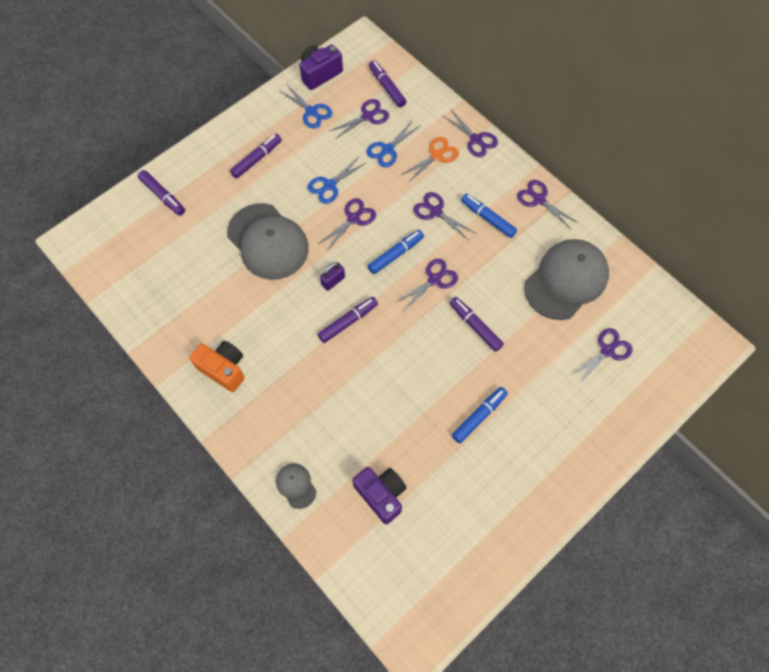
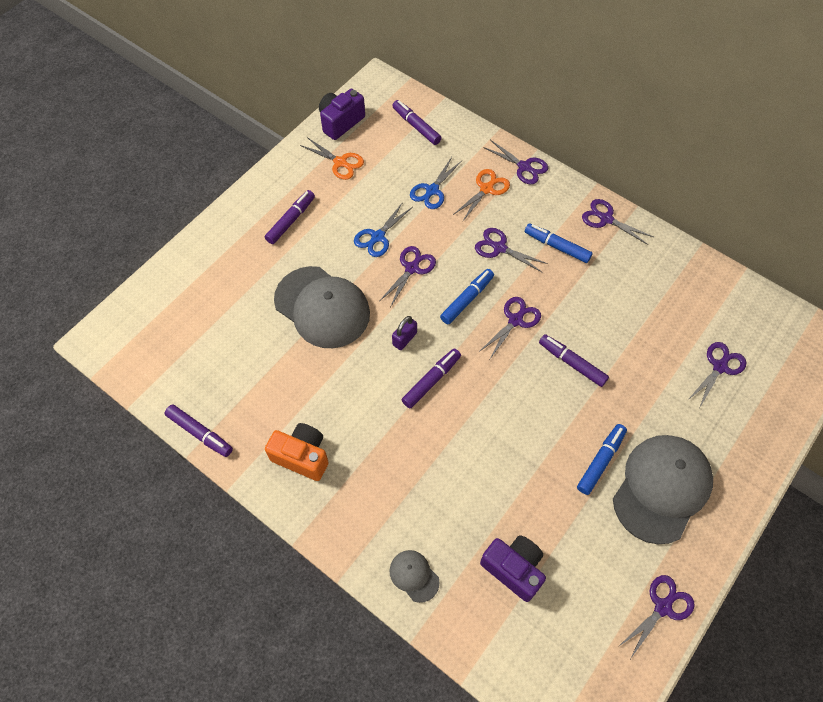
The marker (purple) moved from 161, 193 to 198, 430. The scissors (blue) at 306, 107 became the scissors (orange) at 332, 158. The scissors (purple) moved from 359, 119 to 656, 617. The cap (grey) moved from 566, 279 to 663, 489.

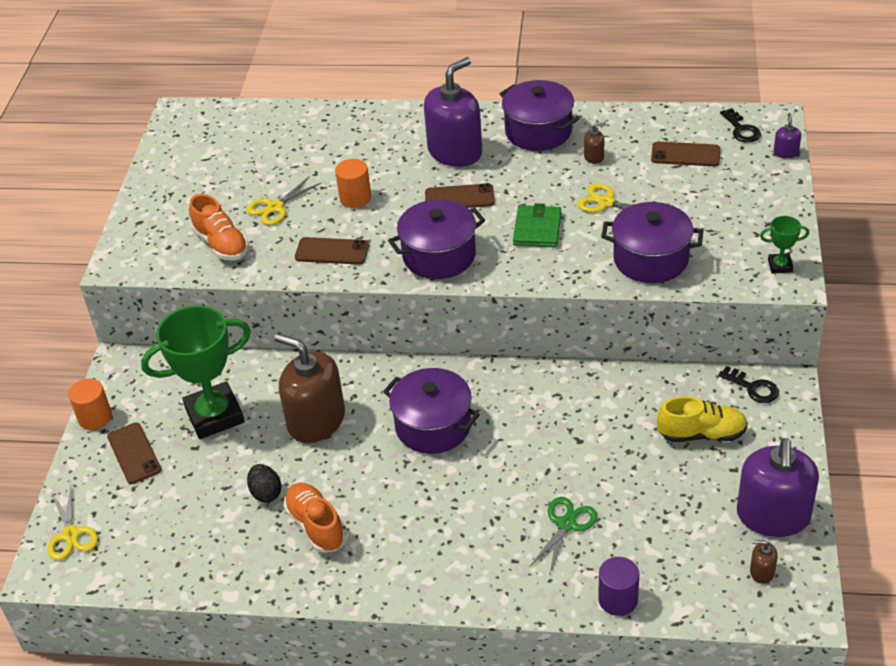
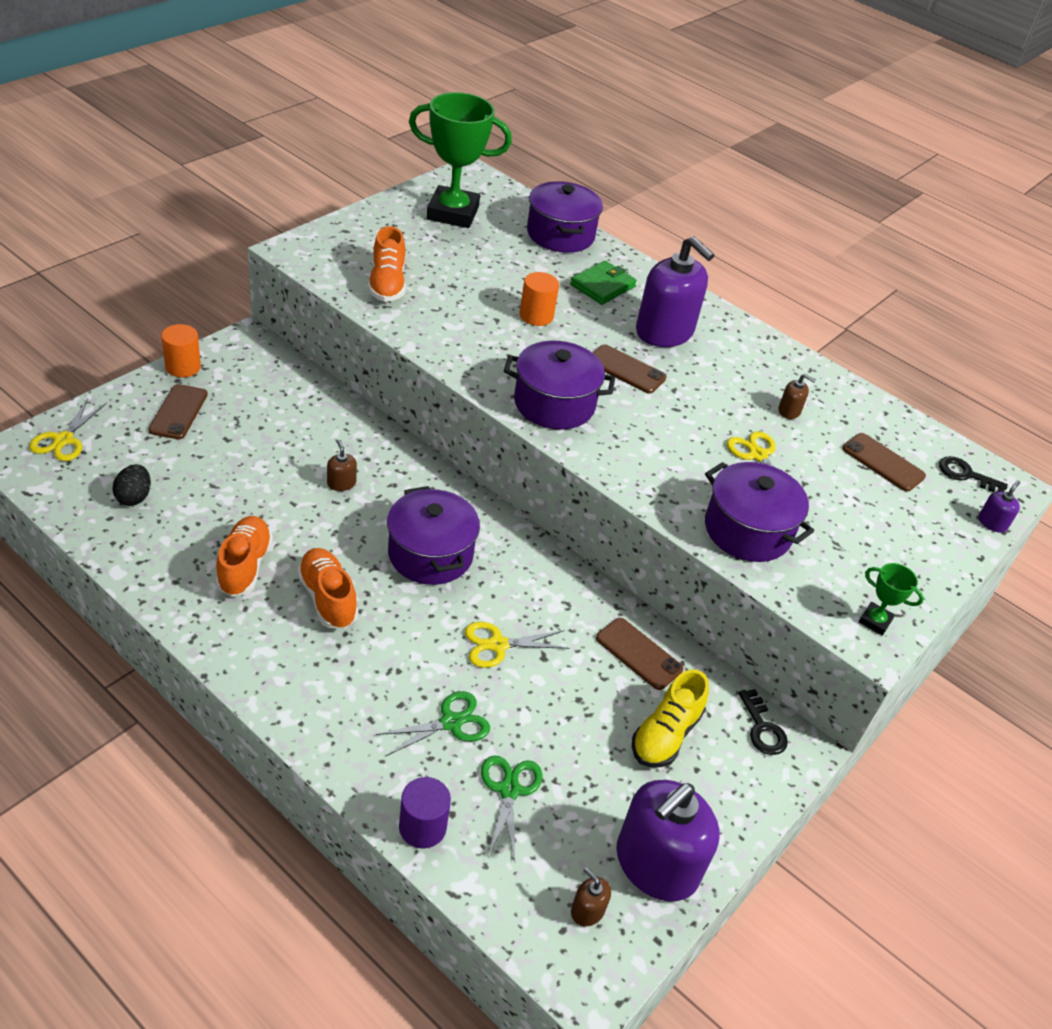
The trophy (green) moved from 196, 372 to 460, 160. The scissors (yellow) moved from 283, 200 to 517, 645. The egg (black) moved from 264, 483 to 131, 485. The soap dispenser (brown) at 309, 388 changed to 0.41 times the size. The phone (brown) moved from 332, 251 to 639, 654. The soap dispenser (purple) at 453, 112 turned 60 degrees clockwise. The pot (purple) moved from 539, 115 to 565, 217. The wallet (green) moved from 537, 225 to 603, 283. The shoe (yellow) at 702, 419 turned 90 degrees clockwise. The key (black) at 740, 125 turned 105 degrees clockwise. The shoe (orange) at 327, 588 appeared. The scissors (green) at 512, 808 appeared.

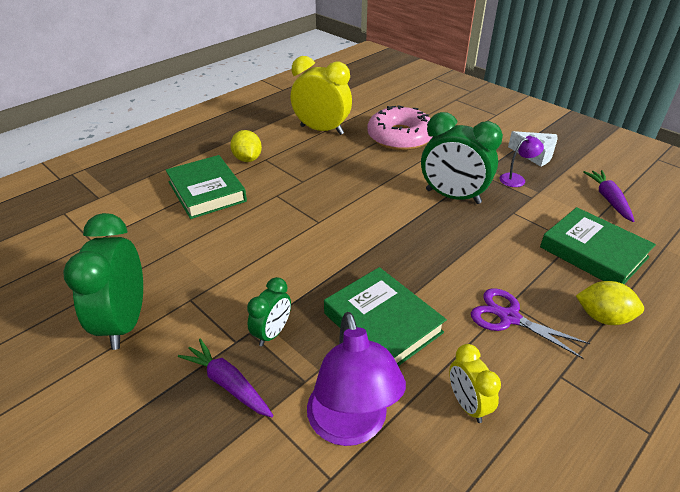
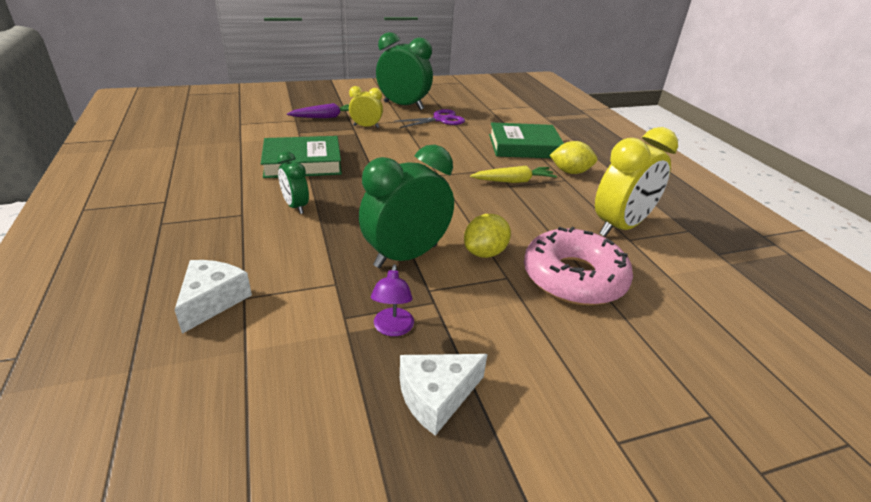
The clock (green) moved from 269, 311 to 293, 183. The lamp (purple) at 356, 379 disappeared. The clock (yellow) moved from 475, 383 to 366, 107. The scissors (purple) moved from 530, 323 to 429, 118. The book (green) at 598, 245 was replaced by the cheese (white) at 213, 297. The lemon (yellow) moved from 610, 303 to 487, 236. The carrot (purple) at 608, 196 disappeared. The carrot (yellow) at 513, 174 appeared.

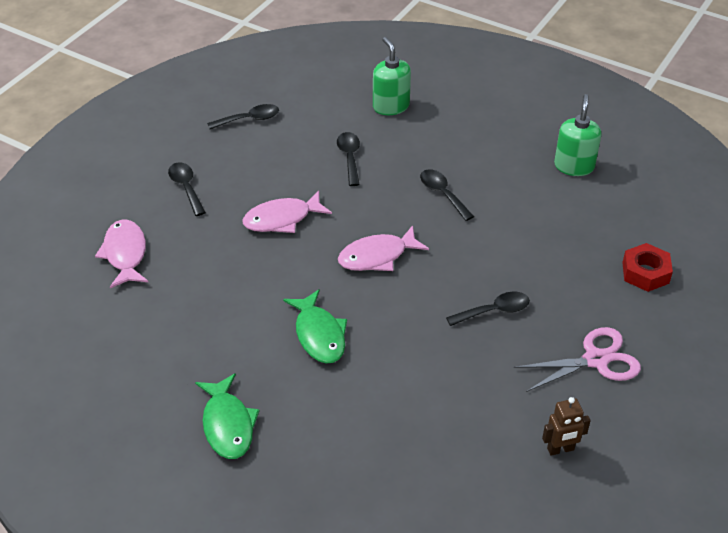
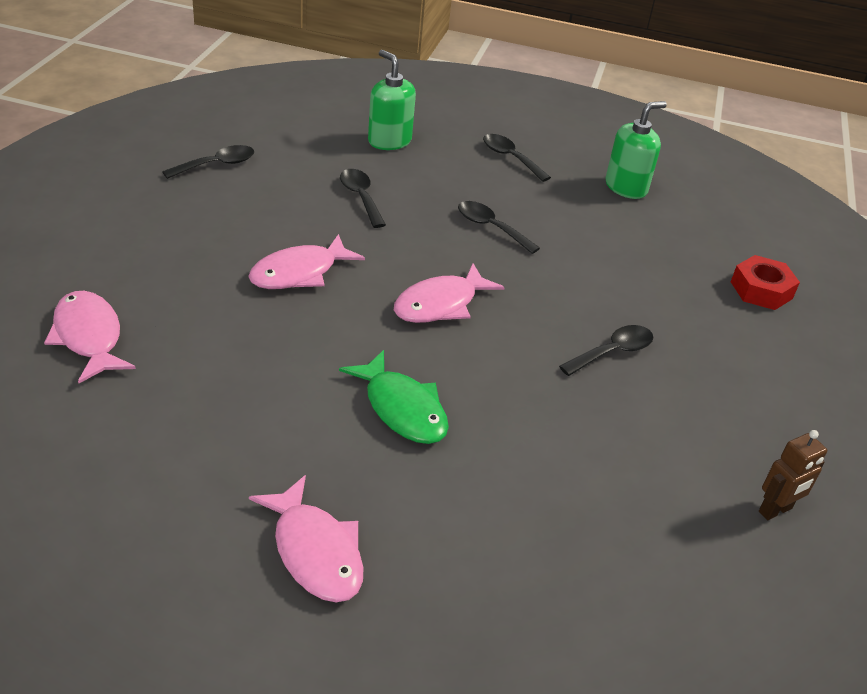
The spoon (black) moved from 187, 189 to 517, 158. The fish (green) at 227, 416 became the fish (pink) at 306, 538. The scissors (pink) at 577, 359 disappeared. The soap dispenser (green) at 577, 135 turned 60 degrees clockwise.

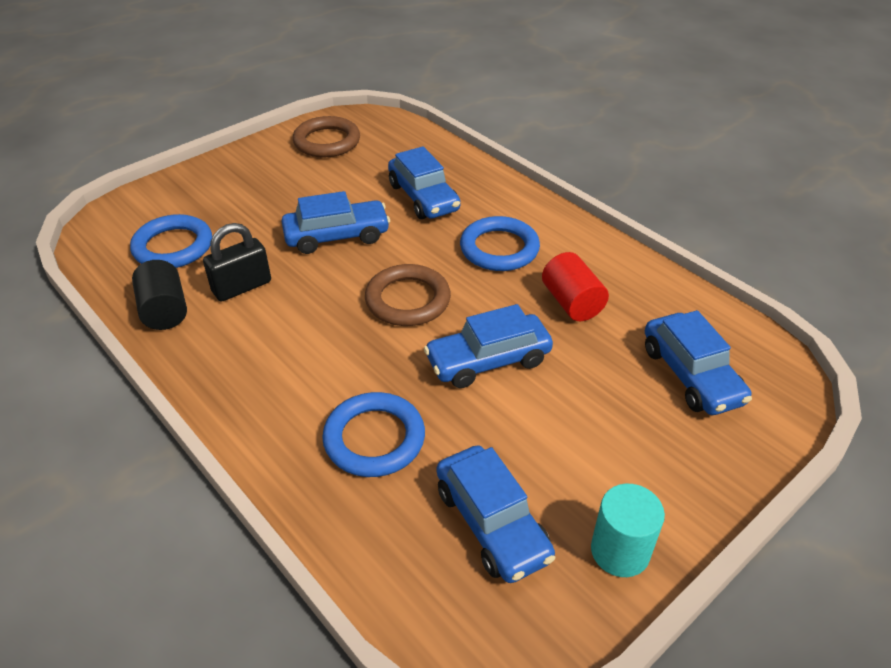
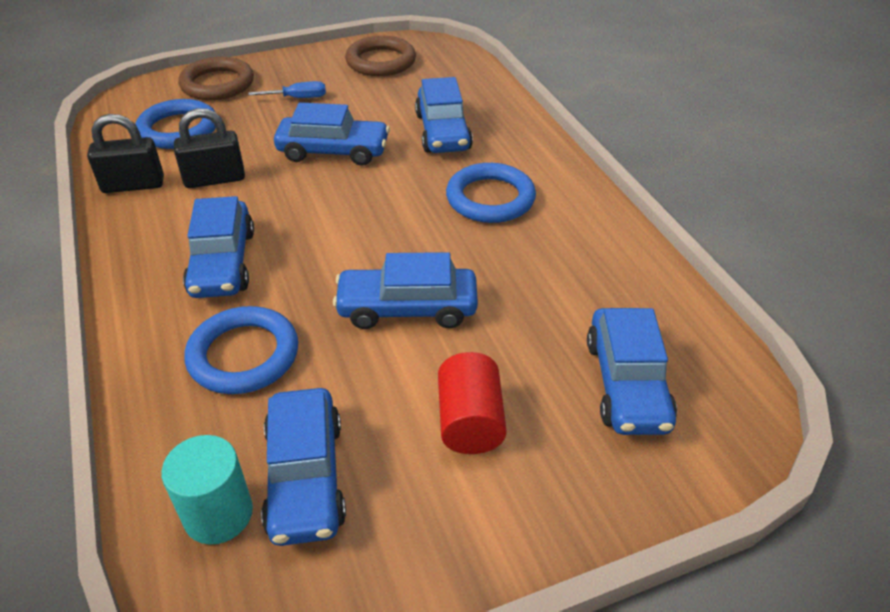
The cylinder (black) at 159, 295 was replaced by the padlock (black) at 125, 153. The ring (brown) moved from 408, 295 to 216, 78. The cylinder (red) moved from 575, 286 to 472, 403. The cylinder (turquoise) moved from 628, 530 to 207, 490. The car (blue) at 218, 247 appeared. The screwdriver (blue) at 287, 89 appeared.

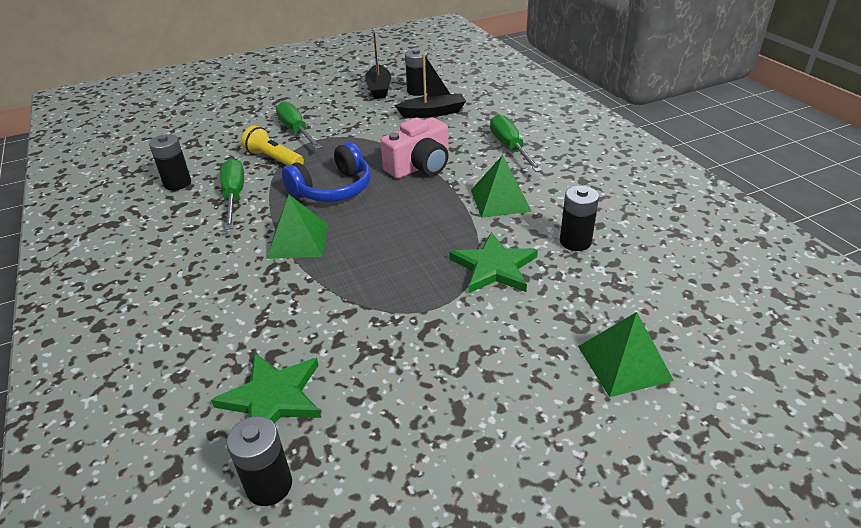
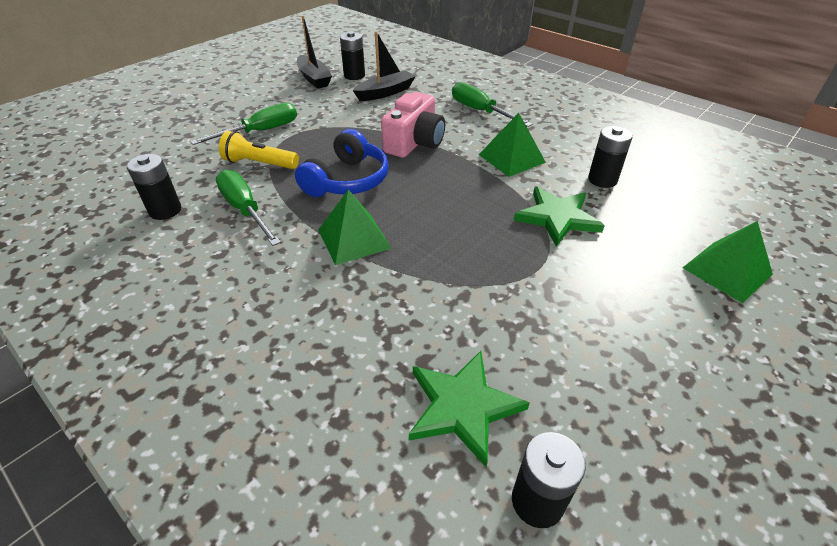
The screwdriver (green) at 298, 125 turned 105 degrees clockwise.

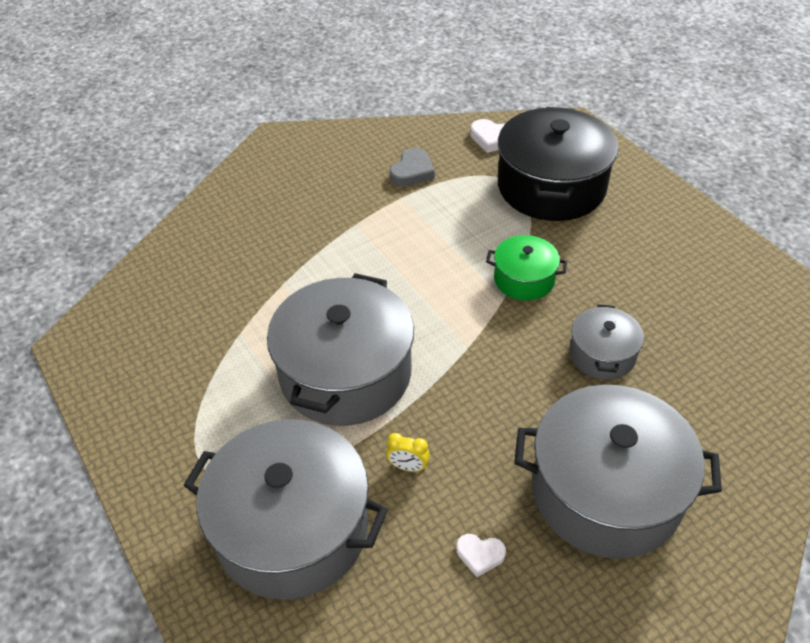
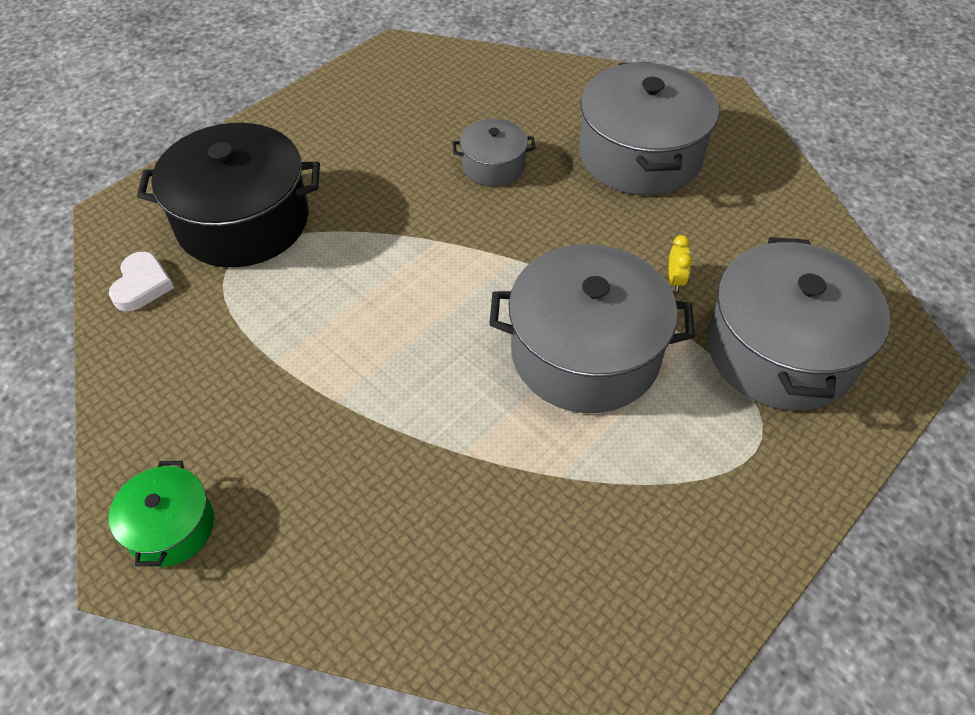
The heart (grey) at 412, 167 disappeared. The heart (white) at 481, 555 disappeared. The pot (green) moved from 526, 268 to 161, 514.

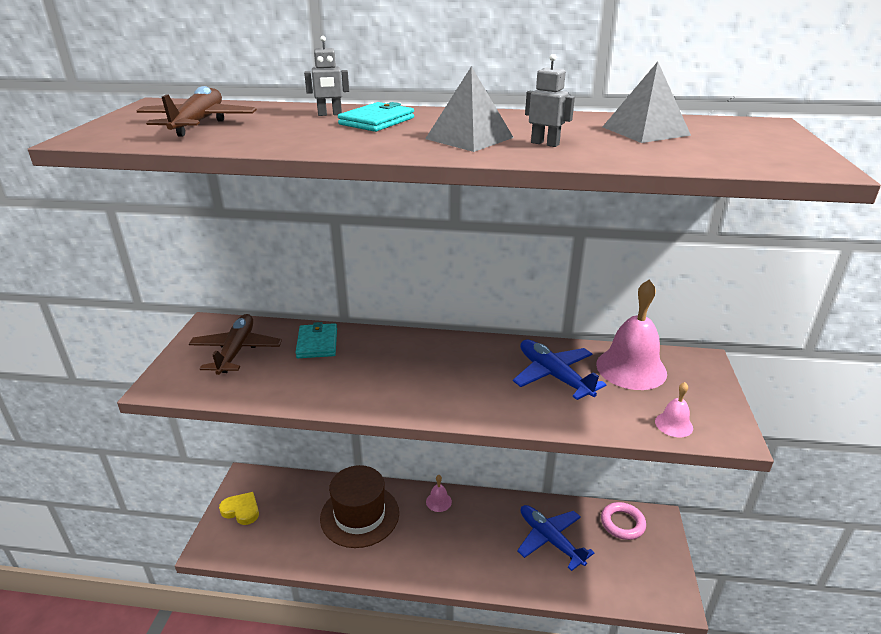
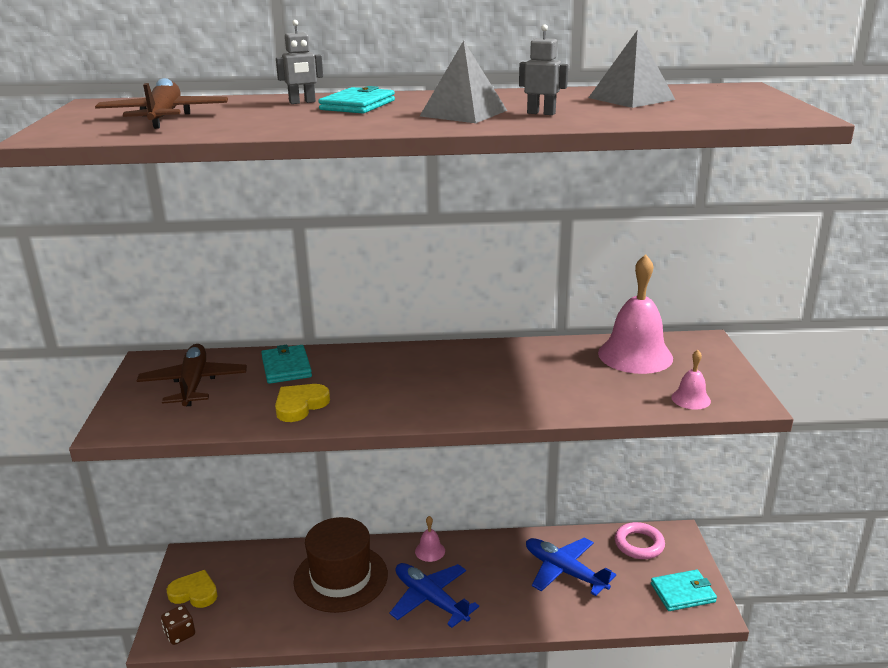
The plane (blue) moved from 560, 370 to 434, 595. The dice (brown) at 178, 625 appeared. The heart (yellow) at 302, 403 appeared. The wallet (turquoise) at 684, 590 appeared.

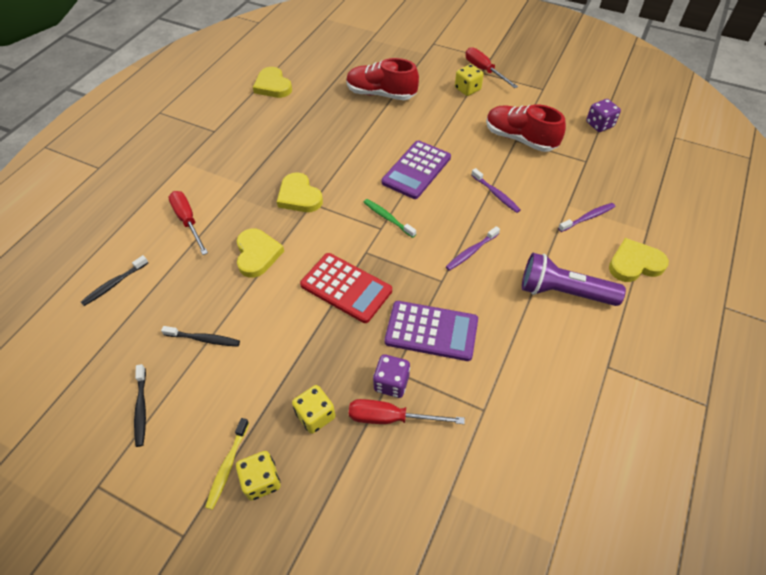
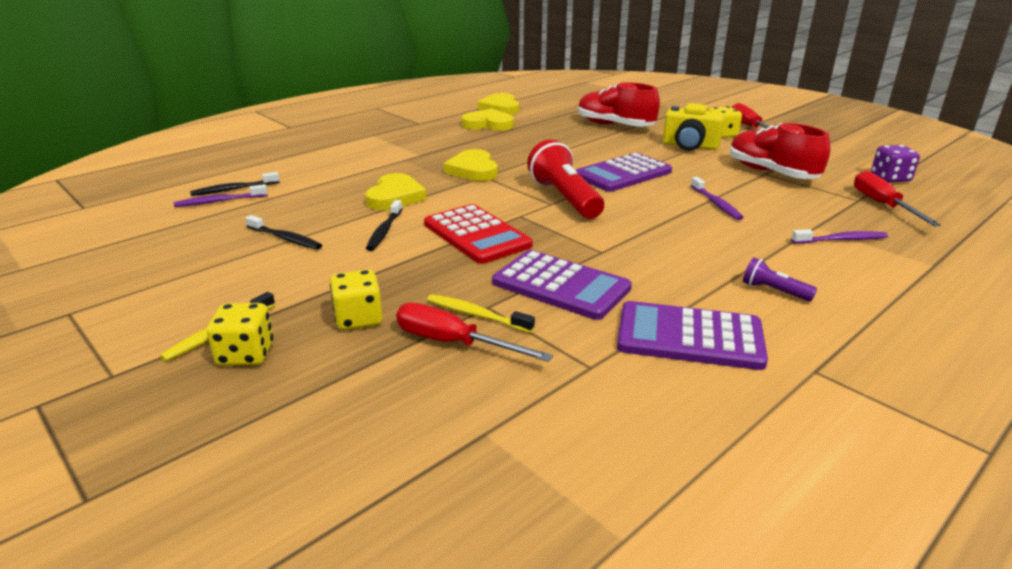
The toothbrush (black) moved from 140, 405 to 384, 225. The screwdriver (red) moved from 188, 223 to 897, 198. The toothbrush (green) at 390, 218 was replaced by the flashlight (red) at 565, 179. The dice (purple) at 391, 376 was replaced by the toothbrush (yellow) at 481, 313. The toothbrush (purple) moved from 473, 248 to 220, 195. The flashlight (purple) at 574, 279 changed to 0.47 times the size. The heart (yellow) moved from 639, 260 to 488, 120. The calculator (purple) at 692, 335 appeared. The camera (yellow) at 694, 127 appeared.

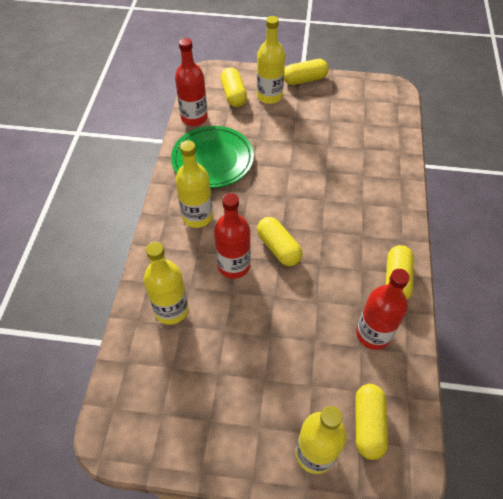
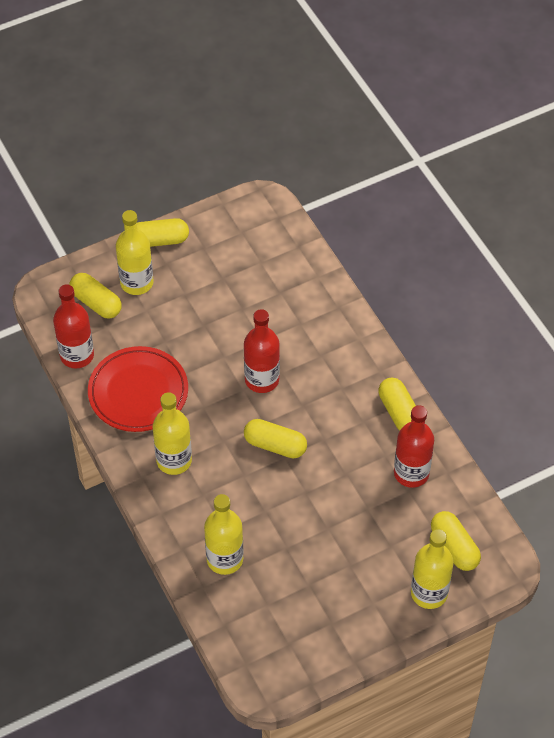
The plate (green) at 212, 157 became the plate (red) at 138, 389. The bottle (red) moved from 232, 236 to 262, 351. The capsule (yellow) at 306, 72 turned 45 degrees clockwise.

